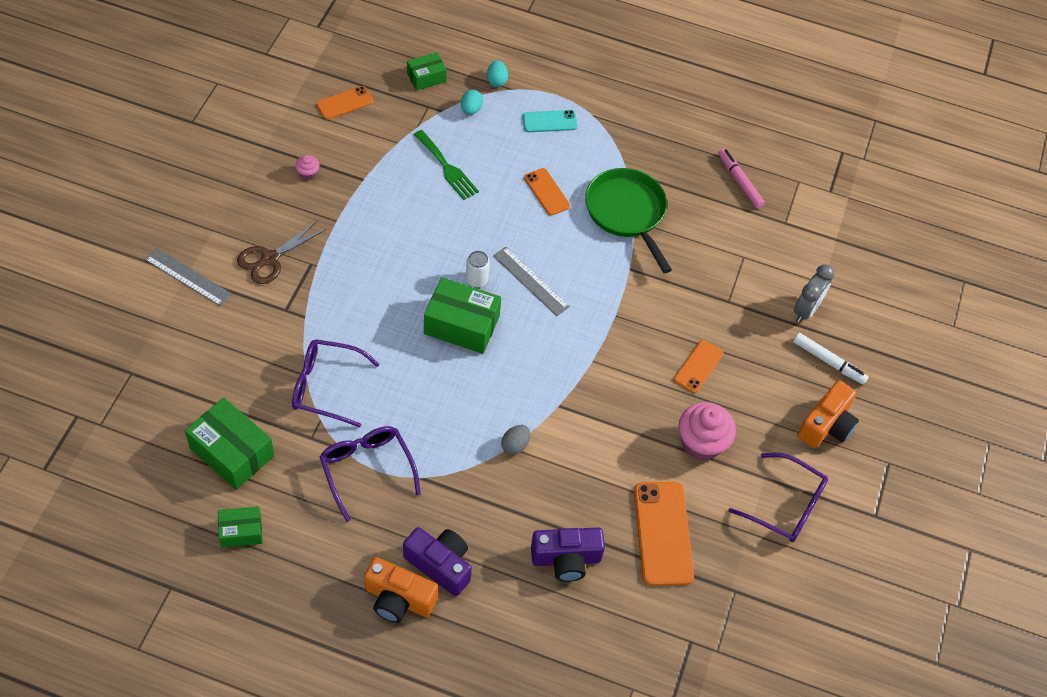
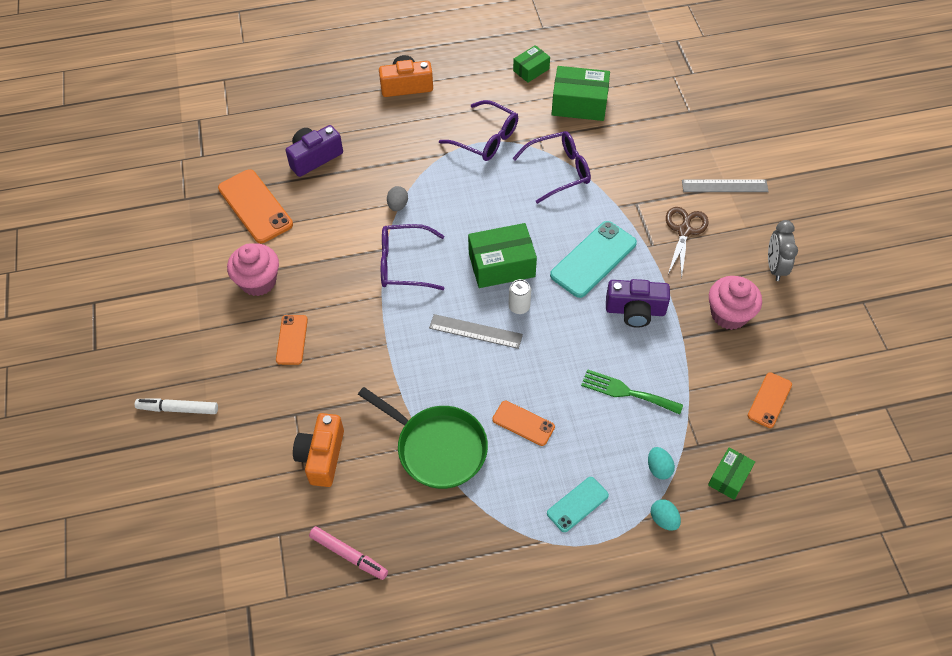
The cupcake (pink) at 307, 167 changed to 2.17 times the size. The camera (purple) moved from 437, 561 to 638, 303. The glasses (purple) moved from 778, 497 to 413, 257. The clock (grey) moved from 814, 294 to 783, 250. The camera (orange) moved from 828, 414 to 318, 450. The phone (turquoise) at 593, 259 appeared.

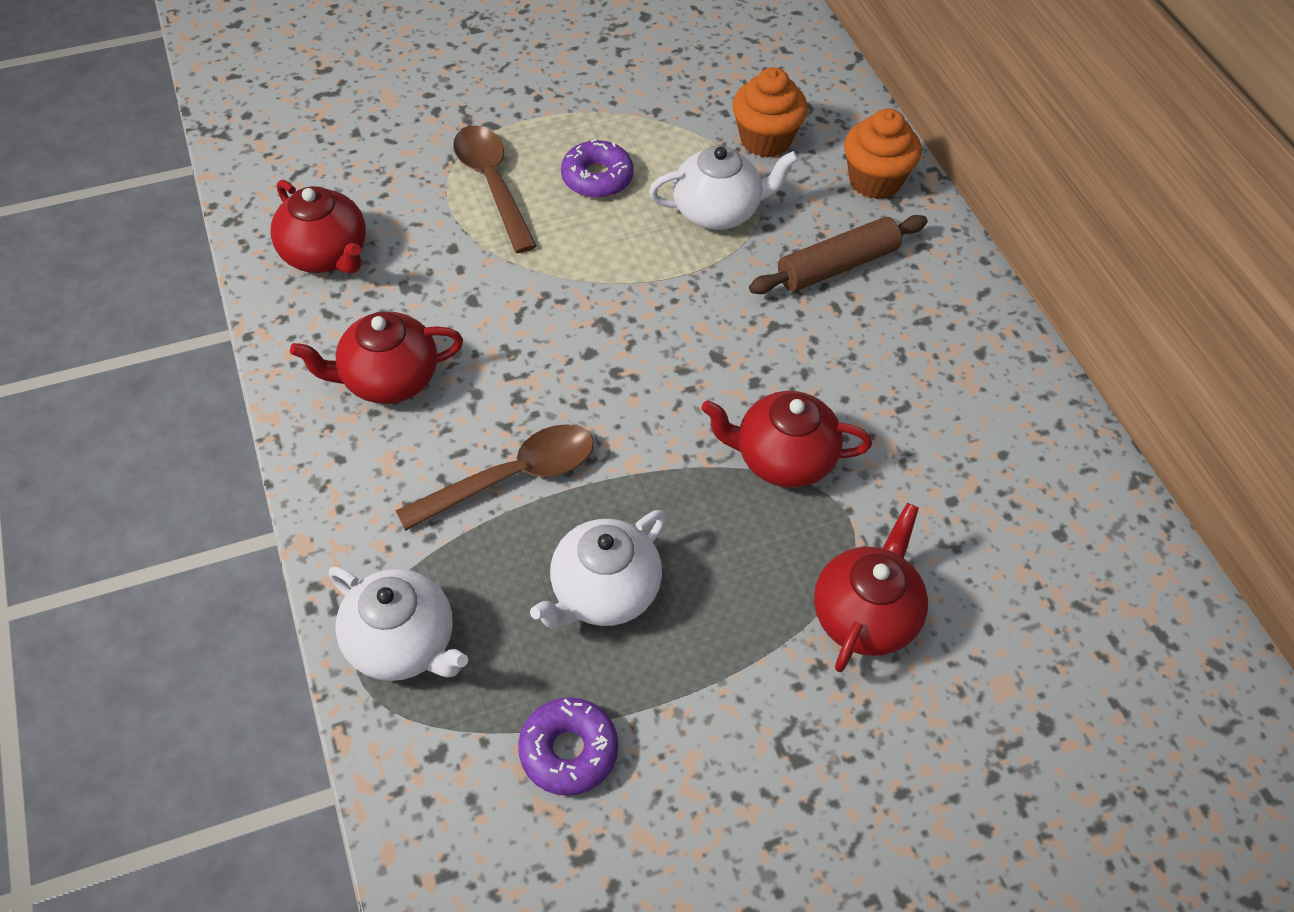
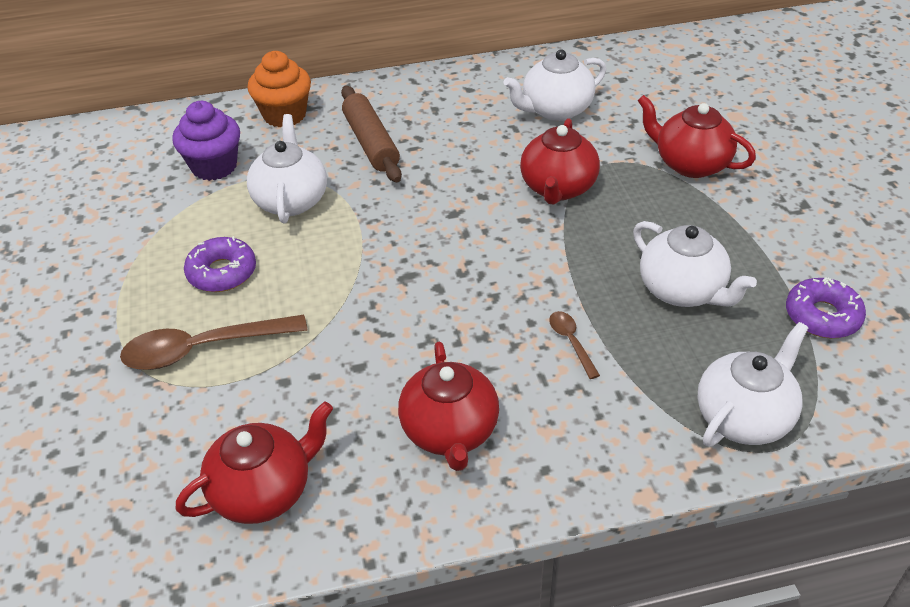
The spoon (brown) at 495, 477 changed to 0.49 times the size. The cupcake (orange) at 770, 112 became the cupcake (purple) at 206, 141. The teapot (white) at 555, 85 appeared.

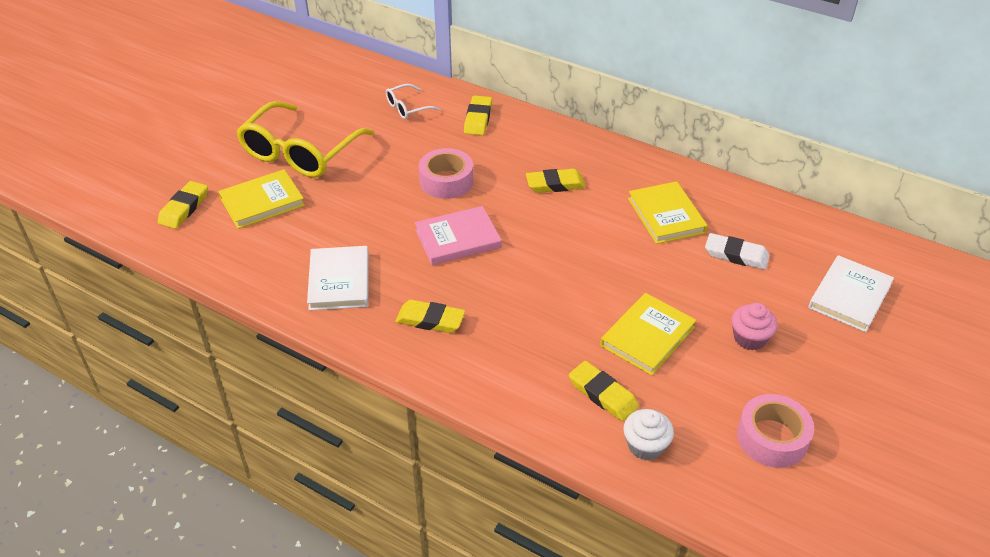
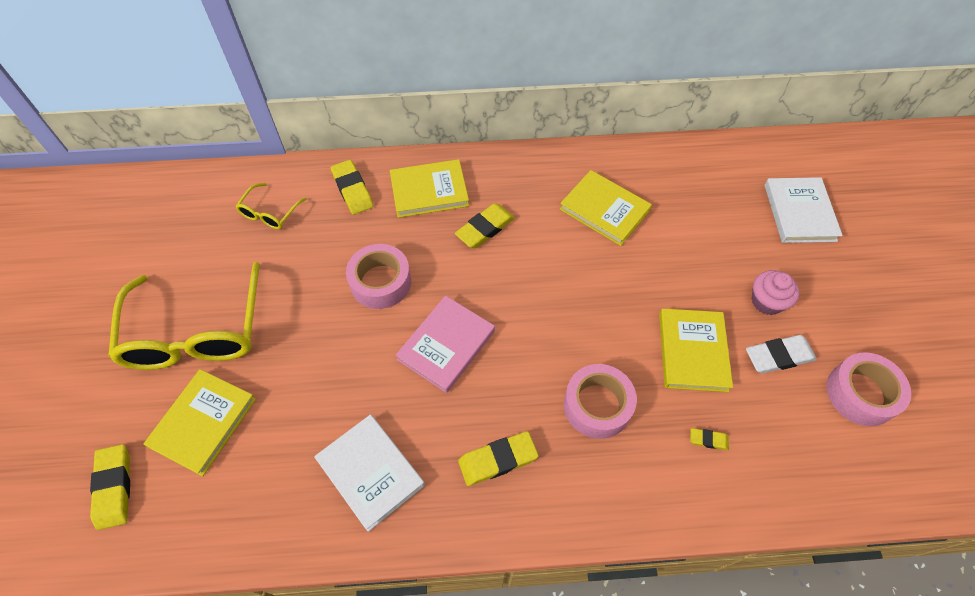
The glasses (white) at 413, 101 became the glasses (yellow) at 270, 206. The eraser (yellow) at 604, 391 changed to 0.53 times the size. The cupcake (white) at 649, 434 disappeared. The eraser (white) moved from 737, 251 to 781, 354. The book (yellow) at 429, 188 appeared. The tape (pink) at 600, 401 appeared.

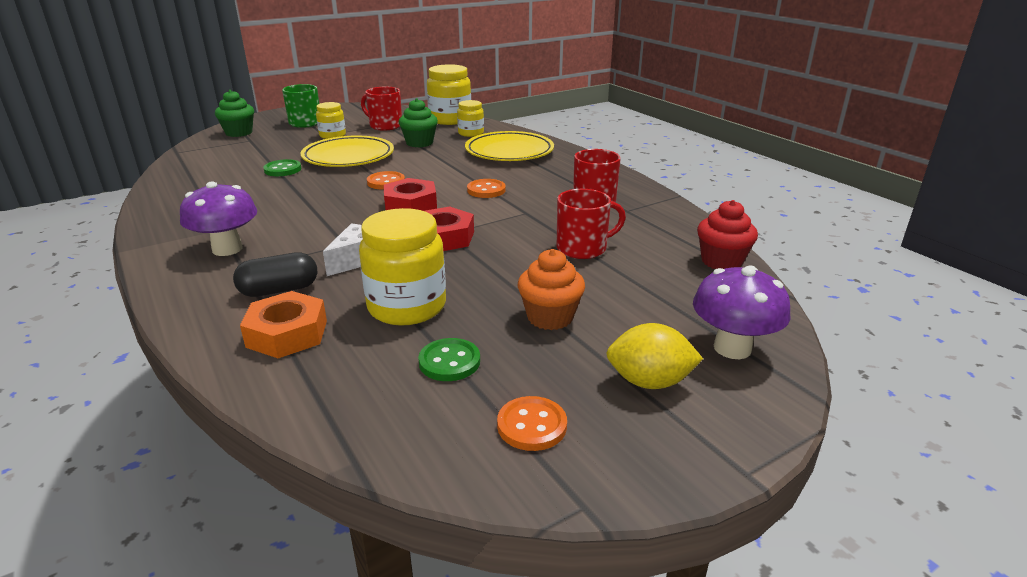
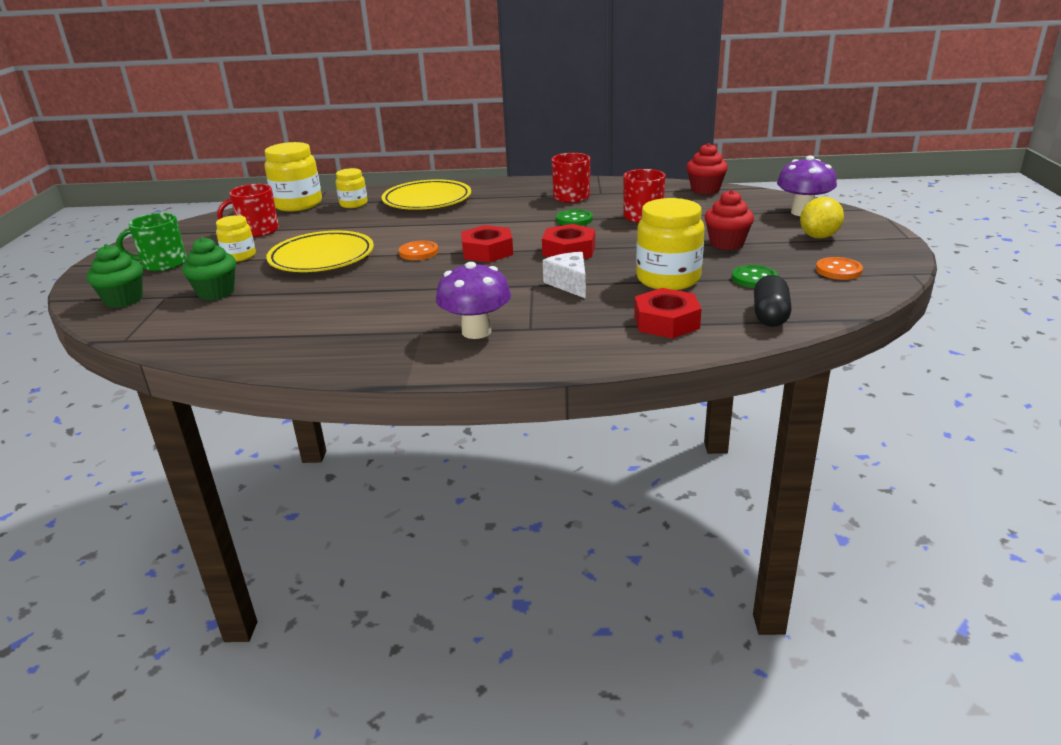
The capsule (black) moved from 275, 274 to 773, 301. The nut (orange) at 283, 324 became the nut (red) at 667, 313. The button (green) moved from 282, 167 to 574, 217. The cupcake (green) moved from 418, 122 to 209, 268. The button (orange) at 486, 188 disappeared. The cupcake (orange) at 551, 289 became the cupcake (red) at 729, 220.

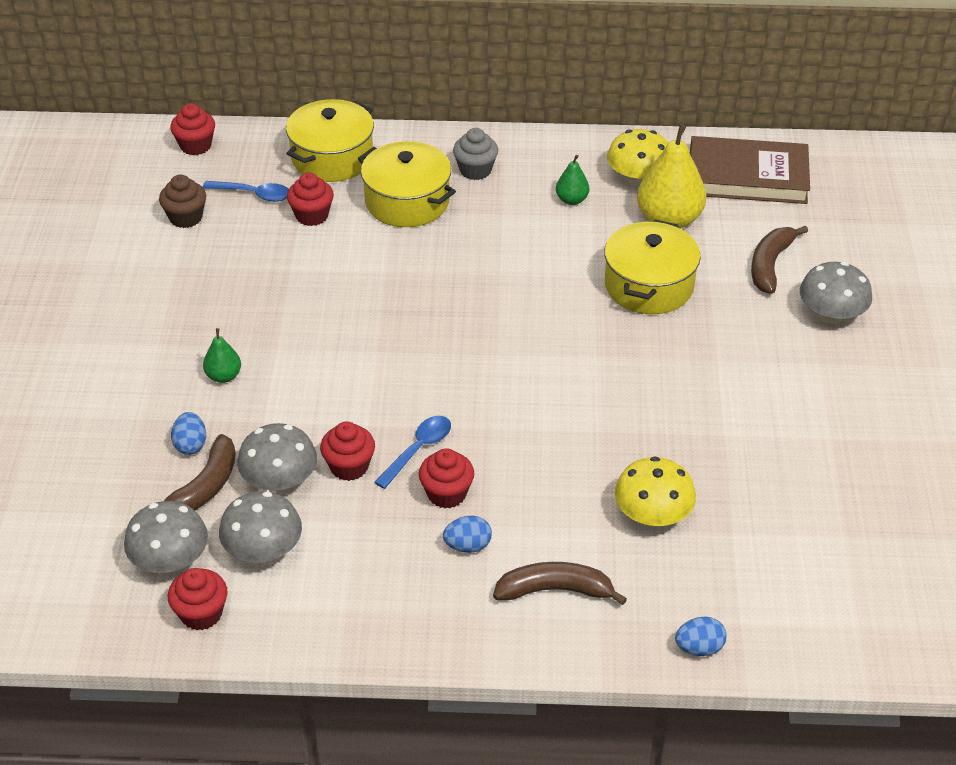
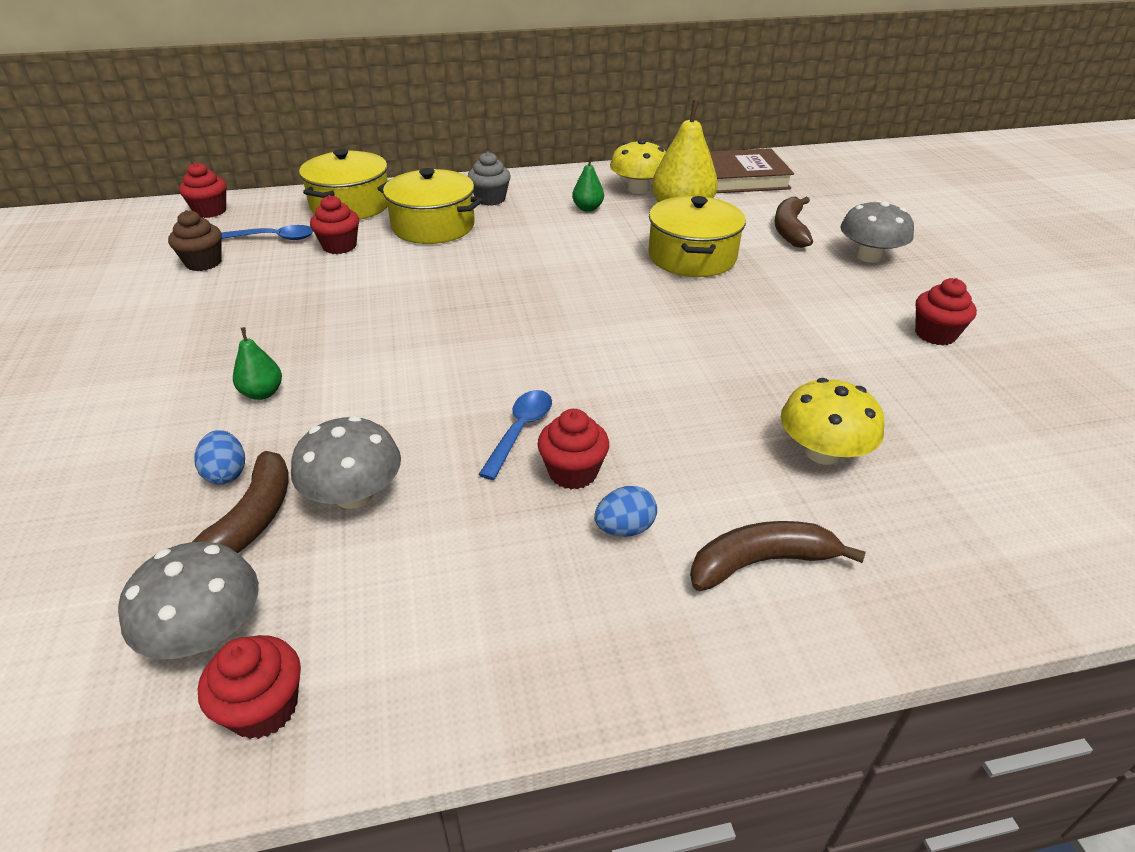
The mushroom (grey) at 260, 527 disappeared. The cupcake (red) moved from 347, 451 to 946, 311. The egg (blue) at 701, 636 disappeared.

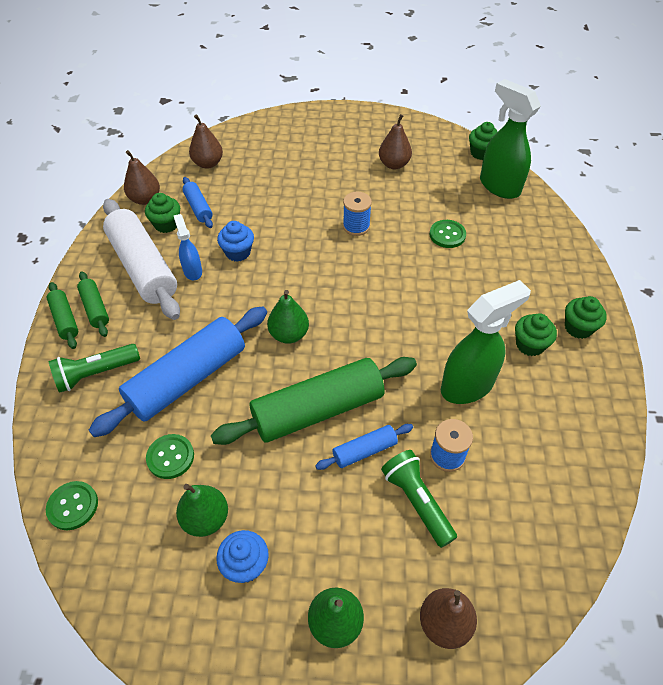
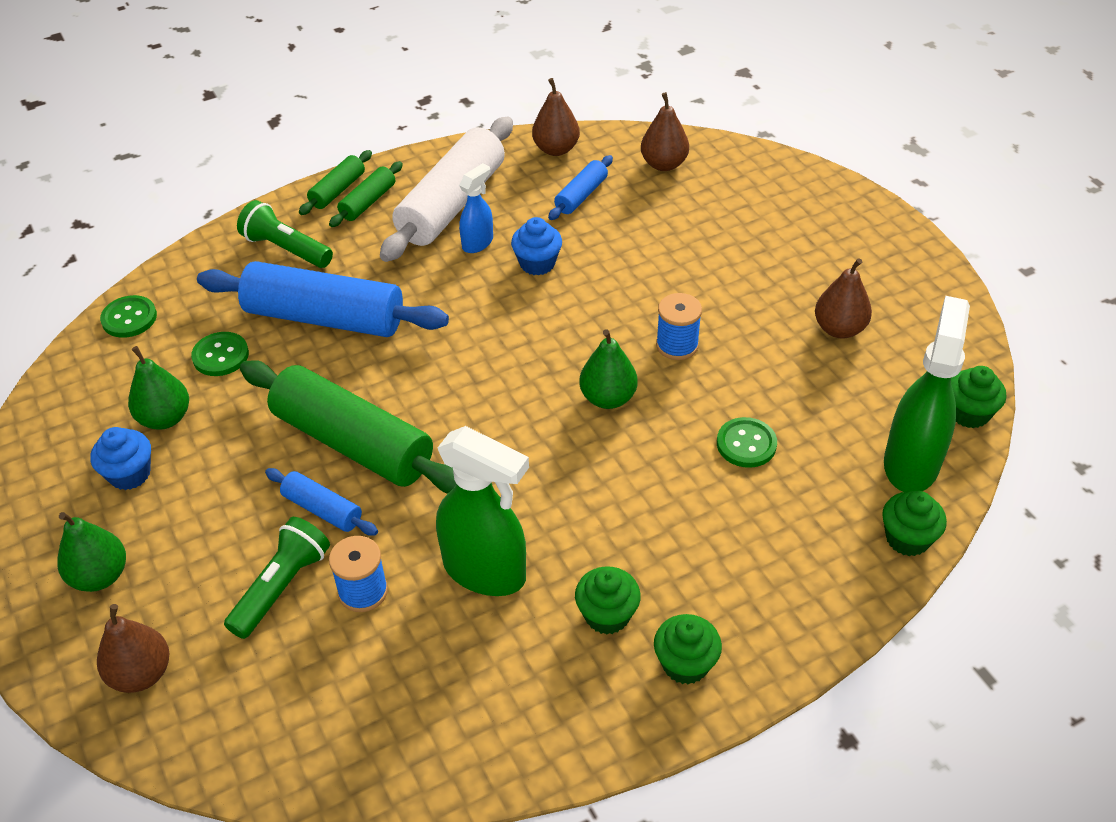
The cupcake (green) moved from 162, 213 to 914, 523. The pear (green) moved from 288, 317 to 608, 369.

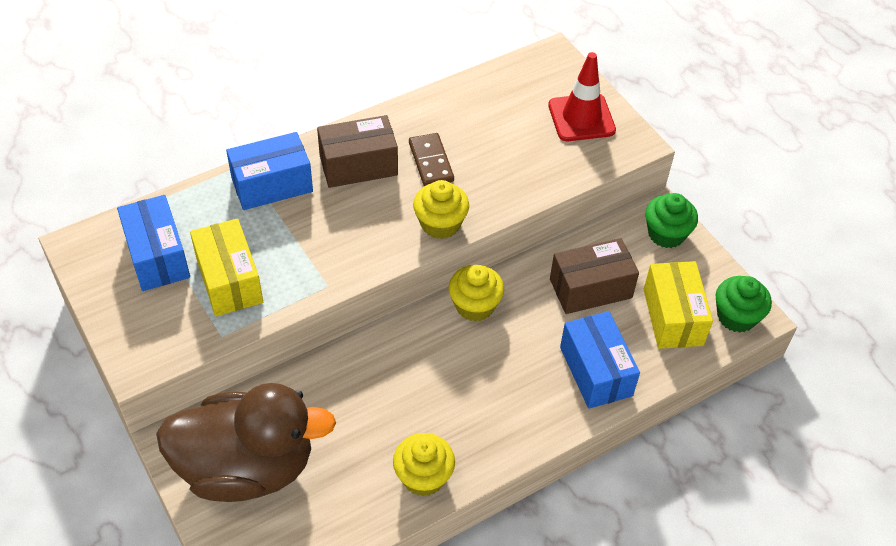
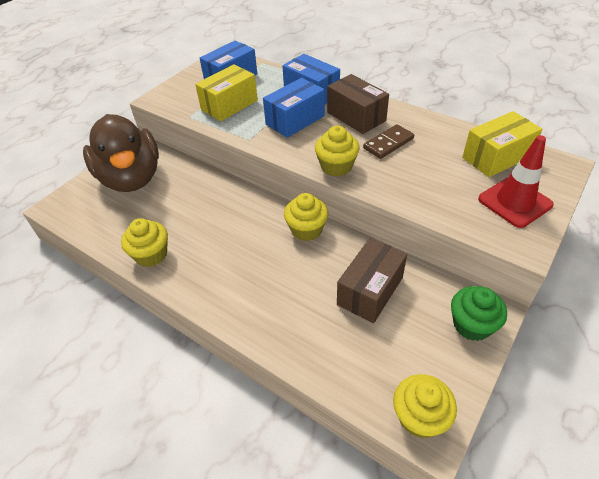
The box (brown) at 594, 276 turned 75 degrees clockwise. The box (blue) moved from 600, 360 to 294, 108. The box (yellow) moved from 678, 305 to 502, 144. The cupcake (green) at 744, 304 became the cupcake (yellow) at 425, 406.

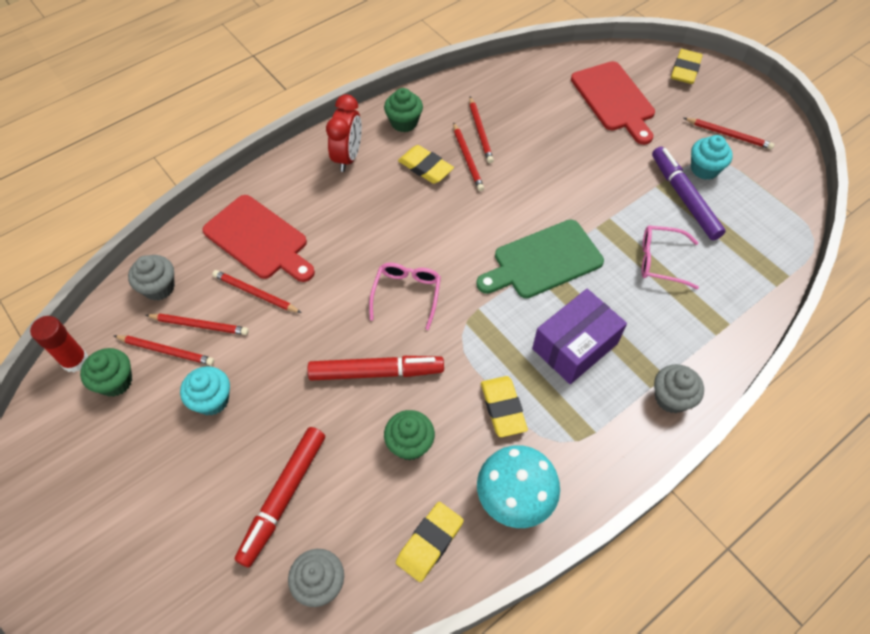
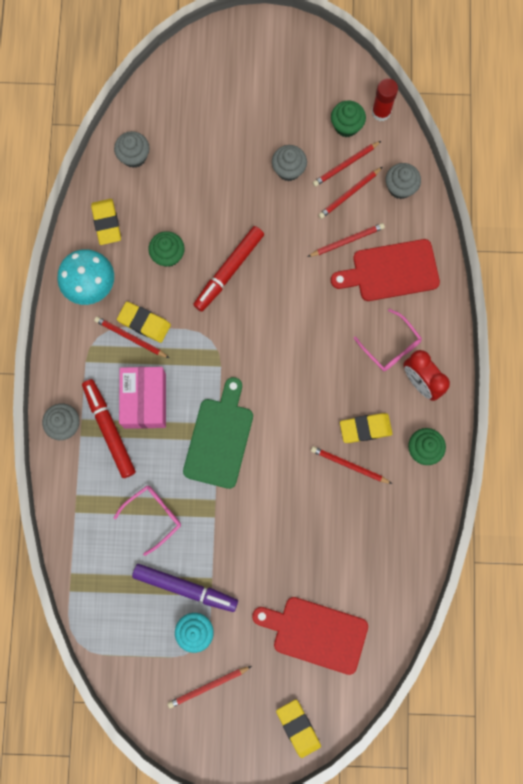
The cupcake (turquoise) at 205, 391 became the cupcake (grey) at 289, 163. The marker (red) moved from 279, 497 to 109, 428. The glasses (pink) moved from 405, 296 to 388, 340. The pencil (red) moved from 481, 130 to 131, 337. The box (purple) at 579, 336 became the box (pink) at 142, 398.

